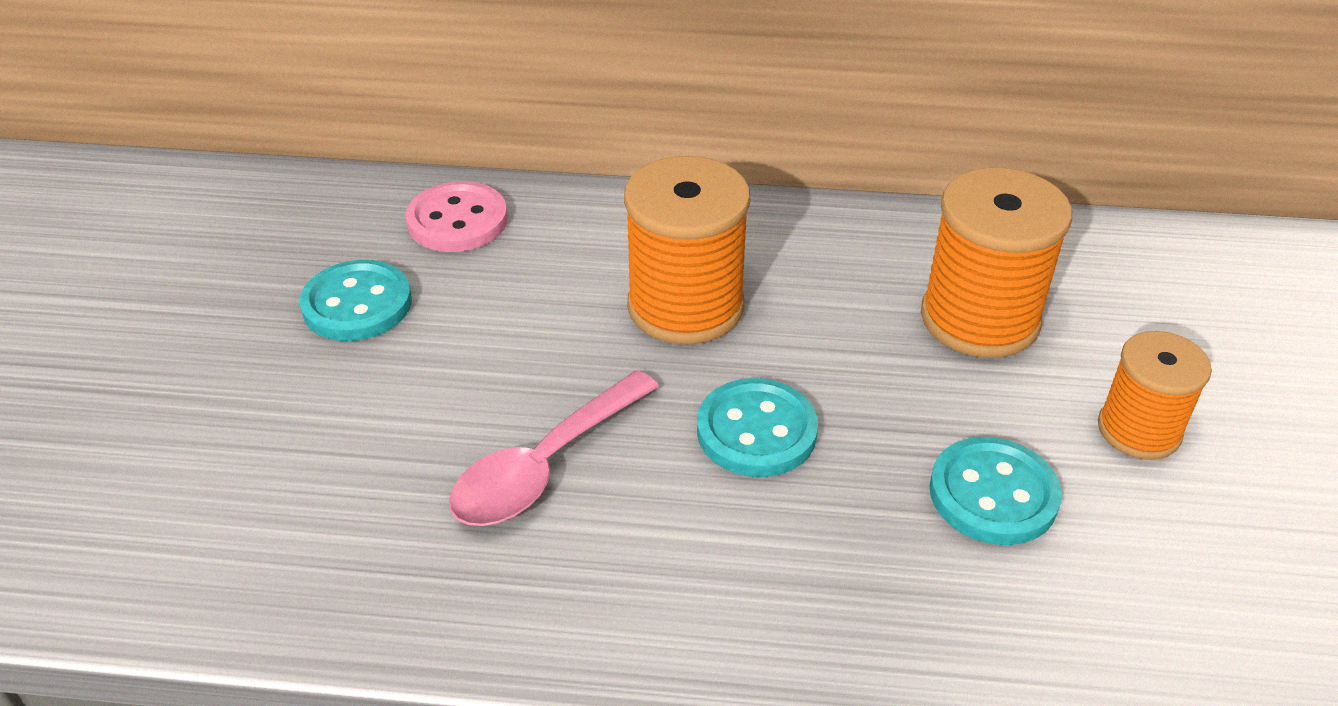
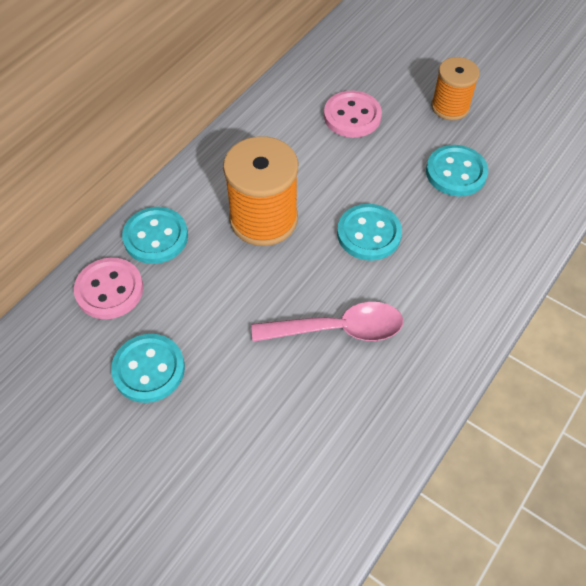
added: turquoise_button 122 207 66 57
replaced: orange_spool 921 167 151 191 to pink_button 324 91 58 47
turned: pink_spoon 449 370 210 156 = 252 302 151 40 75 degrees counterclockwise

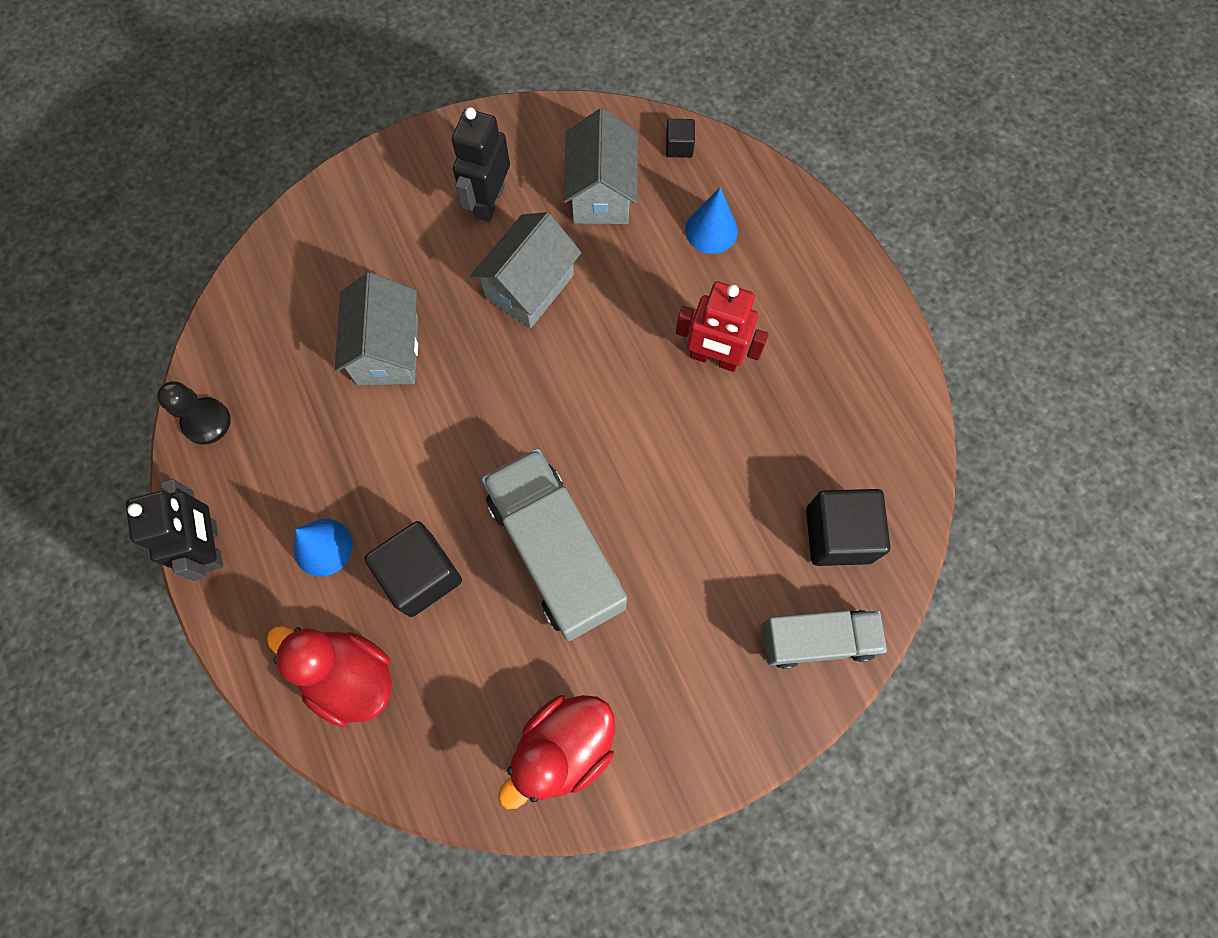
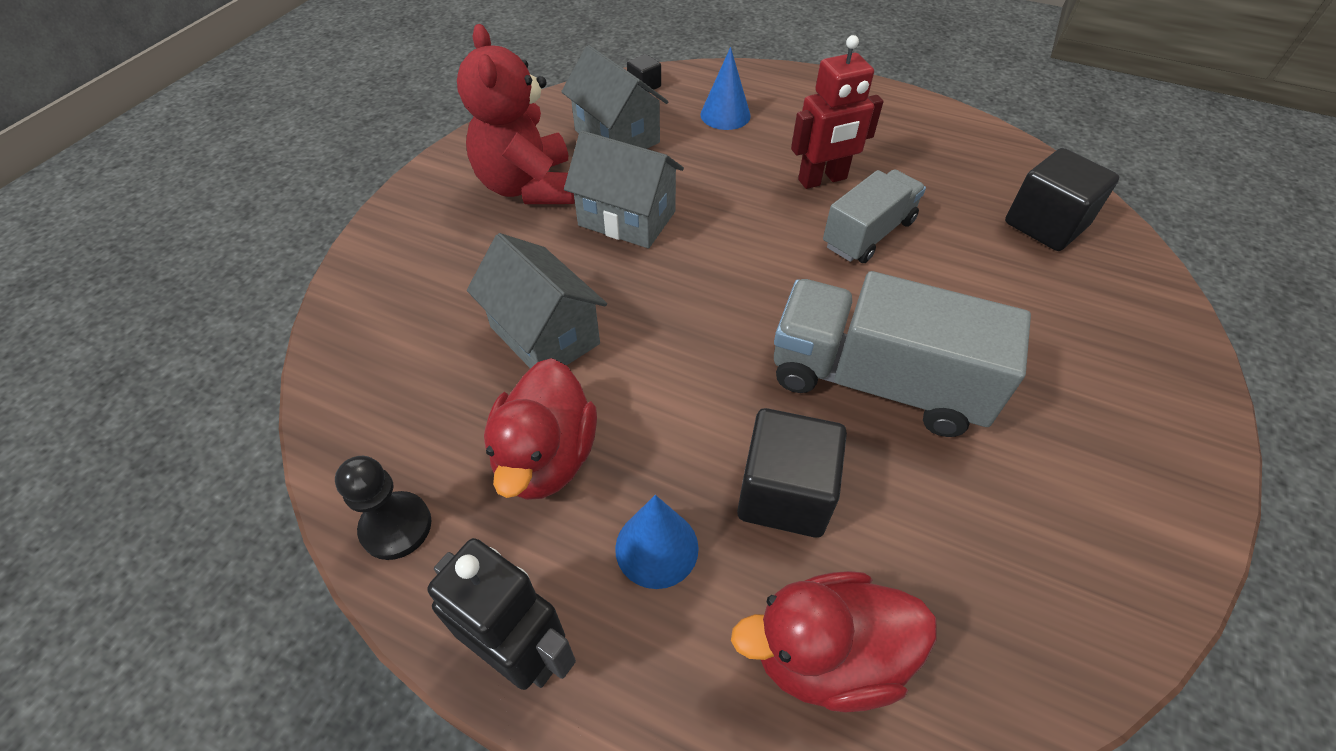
moved: red_duck 498 695 117 114 to 484 358 113 142; grey_truck 762 610 125 59 to 823 169 103 94
replaced: black_robot 452 107 58 115 to red_teddy_bear 457 24 118 180
turned: grey_house 471 212 110 116 = 564 131 120 118 60 degrees counterclockwise

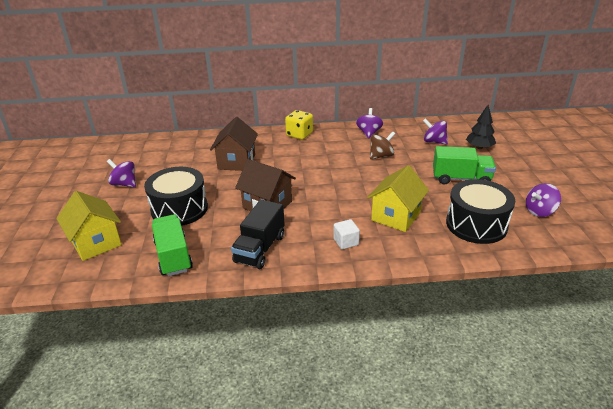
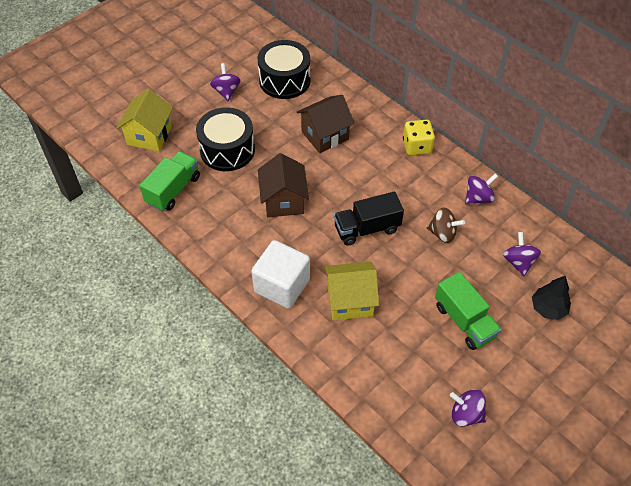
moved: black_truck 231 200 54 69 to 334 192 70 54; black_drum 446 179 69 65 to 258 40 52 59
resized: white_cube 333 219 27 31 = 251 240 59 69 x2.11

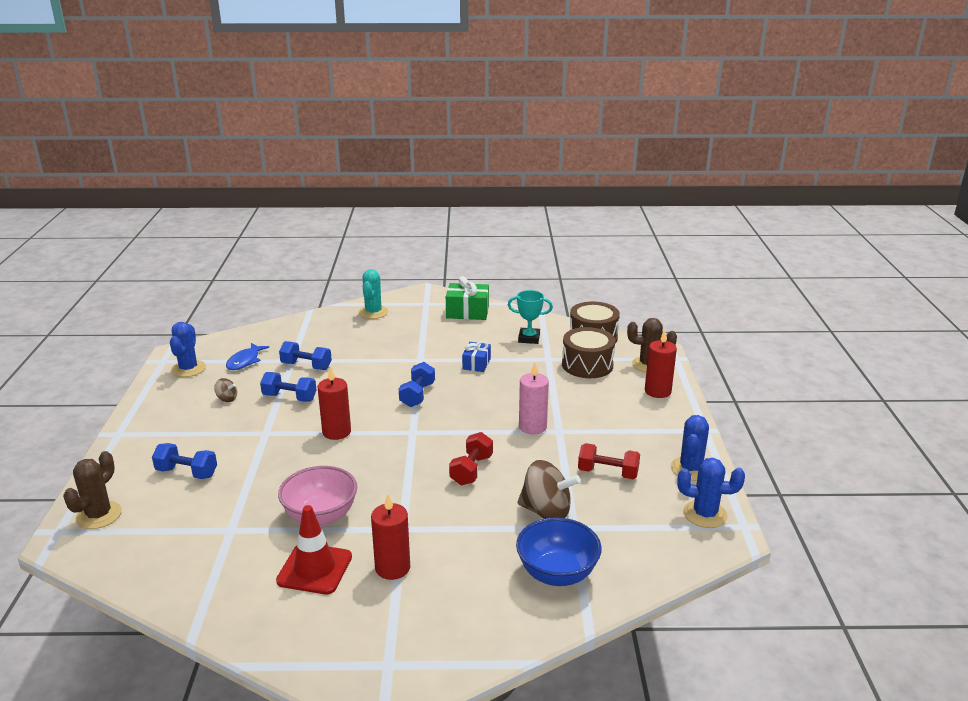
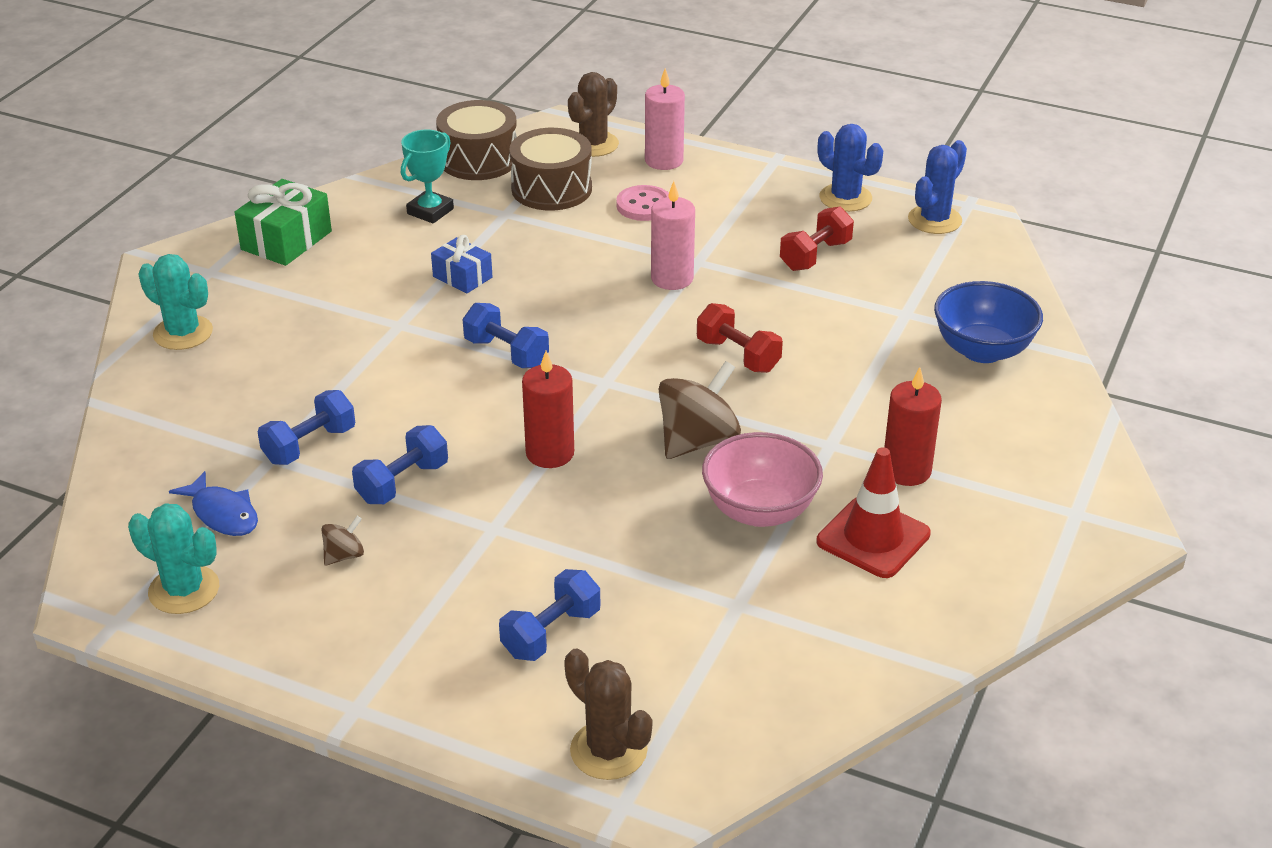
added: pink_button 616 185 53 36
moved: brown_spinning_top 517 460 64 59 to 658 361 83 98
recoloured: blue_cactus 170 322 36 55 to turquoise_cactus 128 503 91 111; red_candle 645 330 32 68 to pink_candle 645 68 40 102

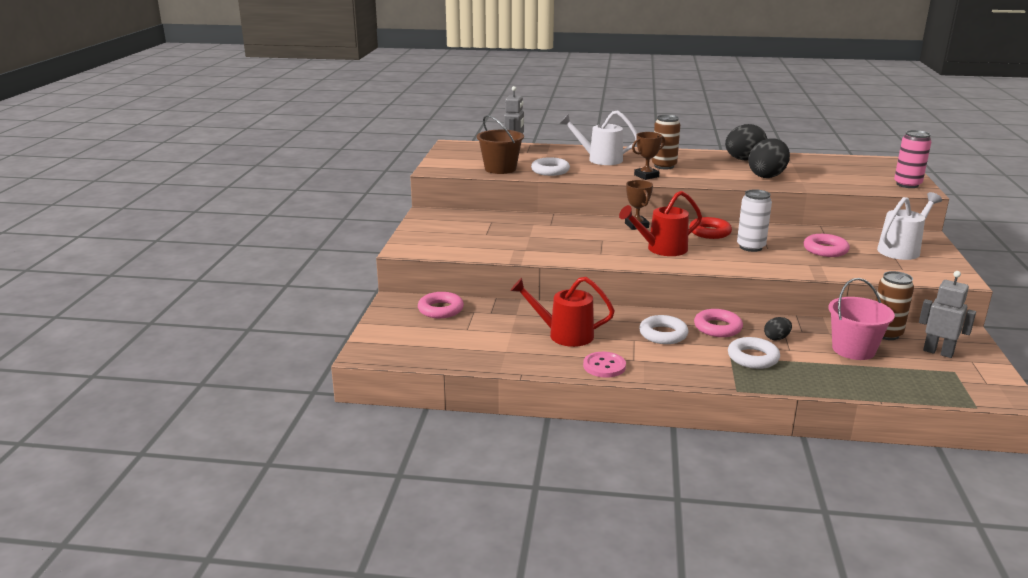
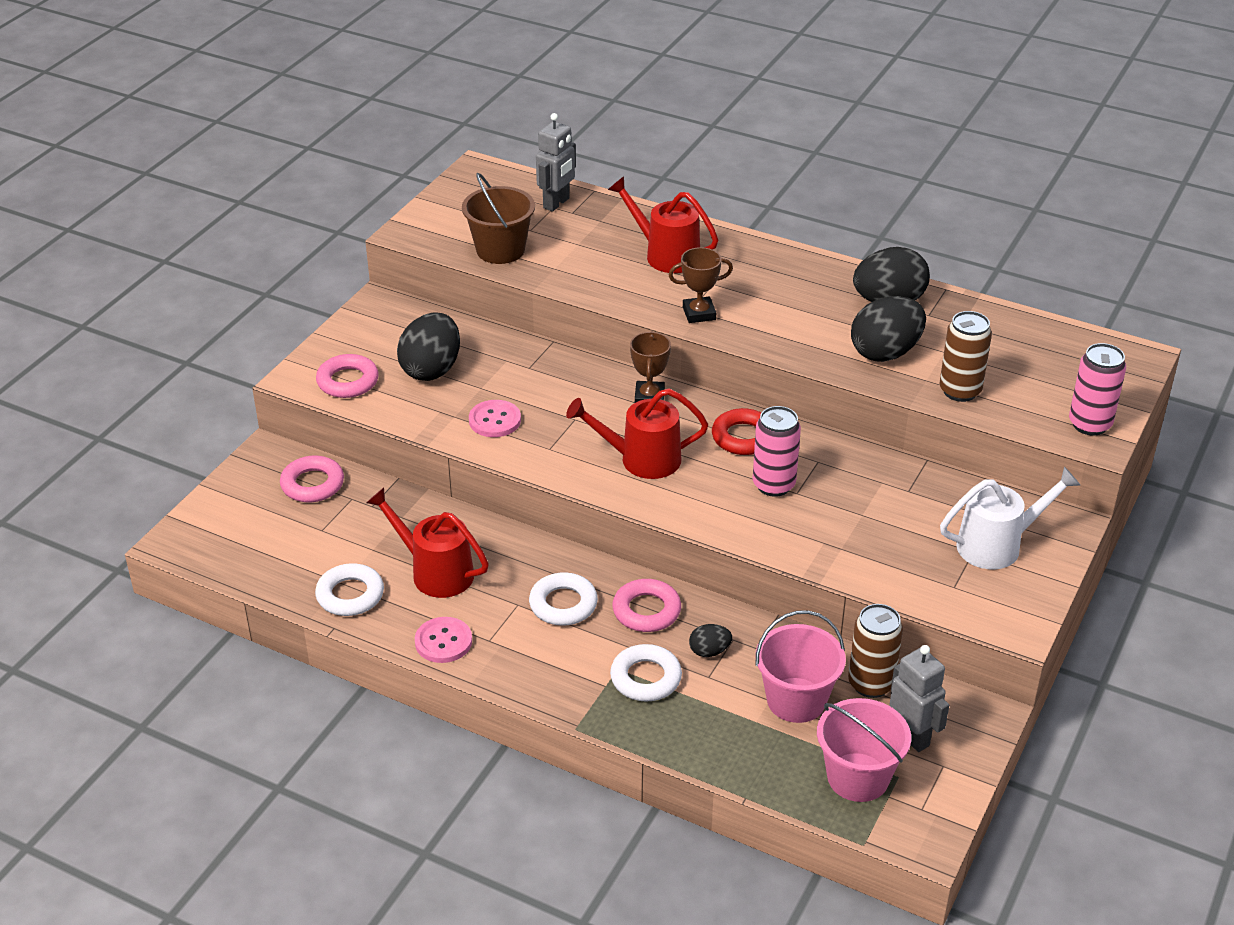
added: black_egg 397 312 63 69; pink_button 469 400 52 37; pink_bucket 817 698 94 104
moved: white_ring 531 157 39 19 to 315 563 69 53; brown_can 652 115 28 55 to 940 311 52 91; pink_ring 804 234 46 23 to 316 354 63 44
recoloured: white_watering_can 560 110 77 55 to red_watering_can 608 176 110 97; white_can 737 189 35 63 to pink_can 753 406 48 91

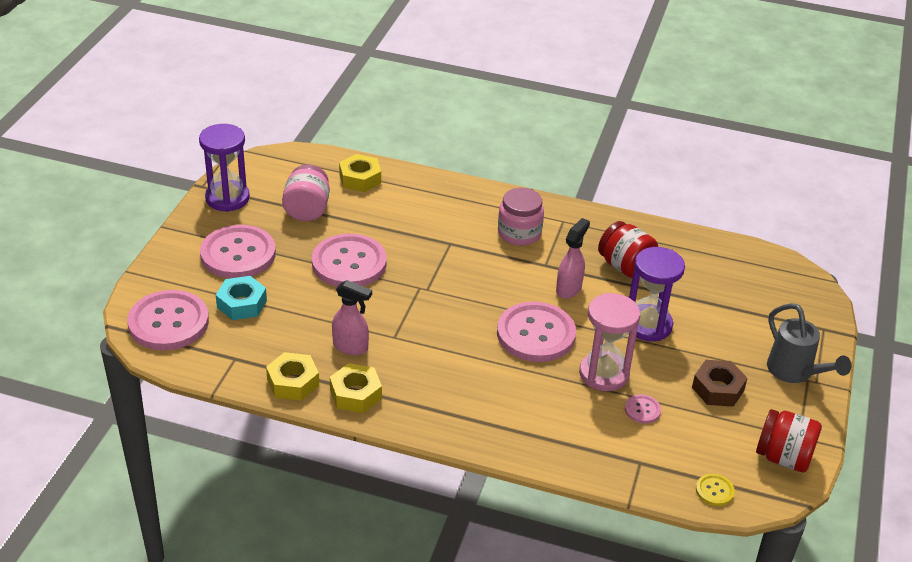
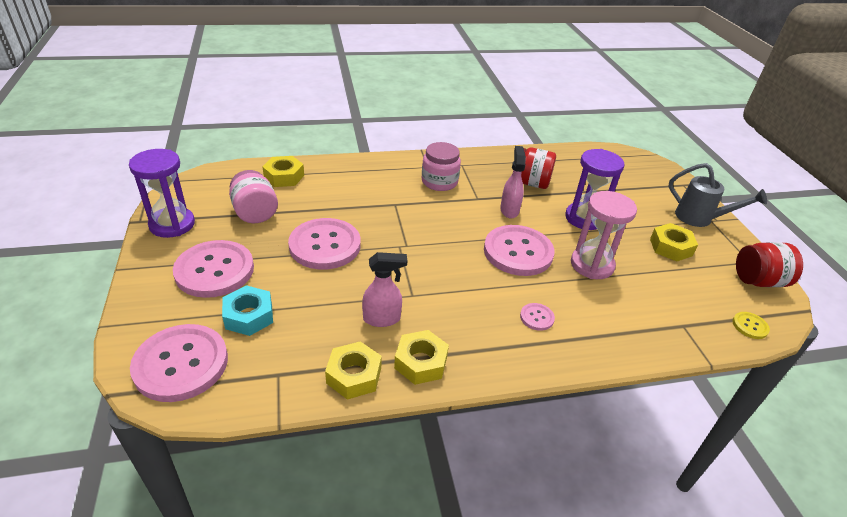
moved: pink_button 625 394 36 30 to 520 303 35 28
recoloured: brown_nut 692 360 56 47 to yellow_nut 650 223 48 39

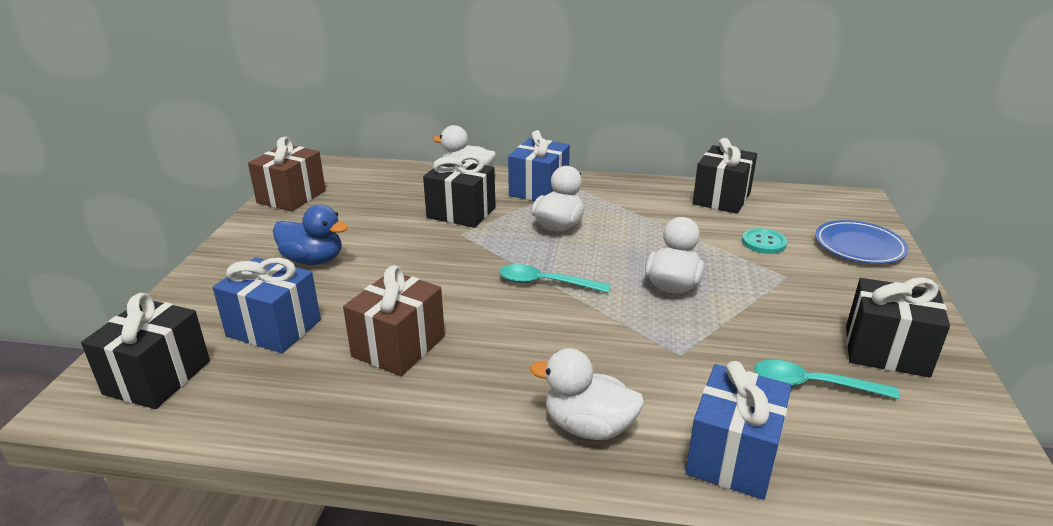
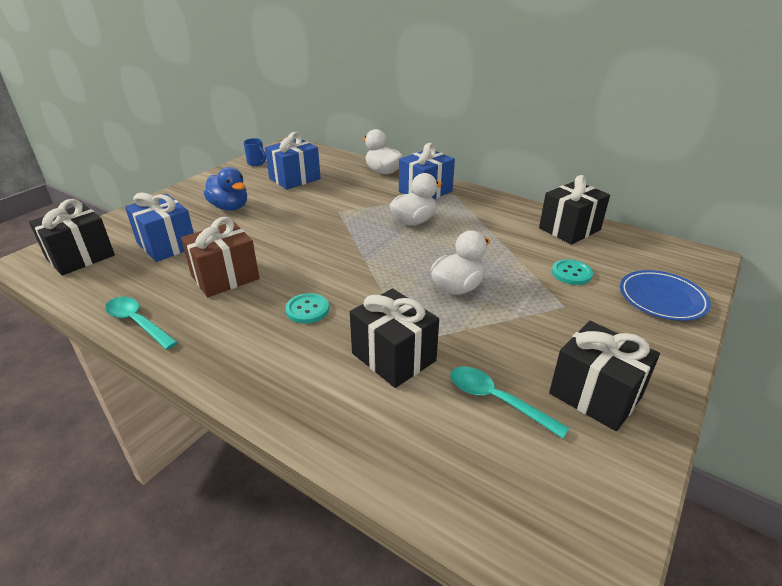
removed: white_duck 530 348 114 92
added: turquoise_button 285 293 44 31
moved: black_gift 423 155 72 73 to 350 289 89 99; turquoise_spoon 499 264 112 29 to 105 297 73 53; blue_gift 685 361 107 139 to 265 132 56 58
replaced: brown_gift 248 137 78 75 to blue_mug 243 138 23 28

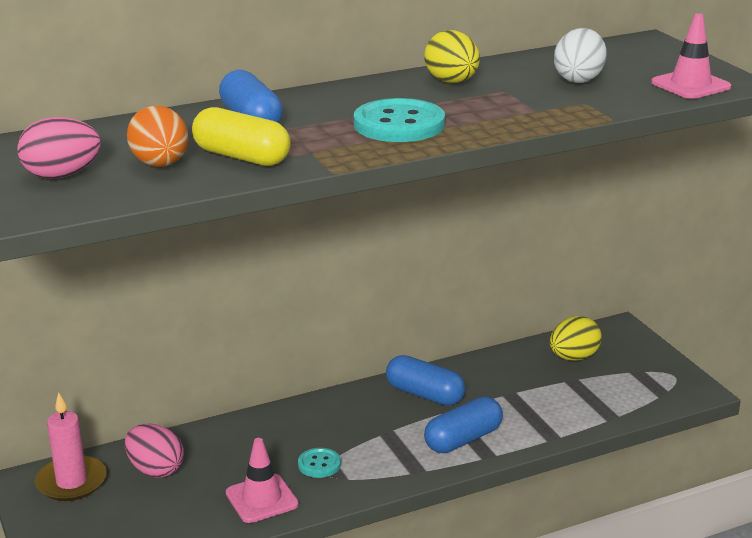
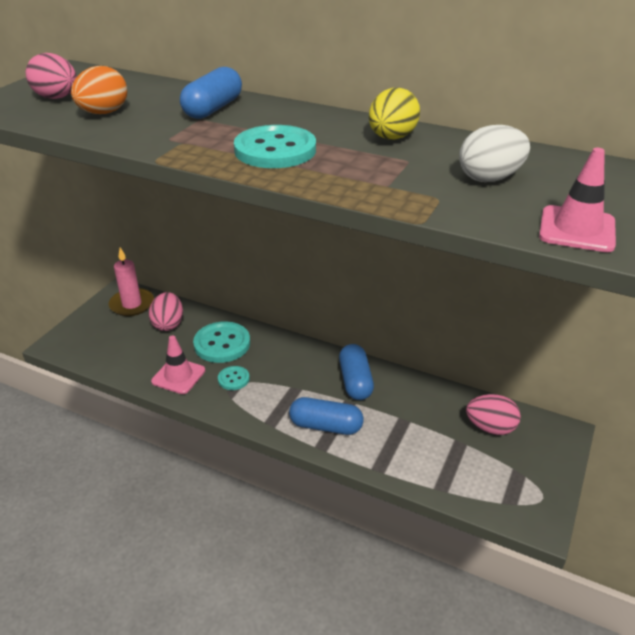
removed: yellow_capsule 192 107 99 59
added: turquoise_button 193 321 57 42
recoloured: yellow_egg 550 316 52 45 to pink_egg 466 394 55 41

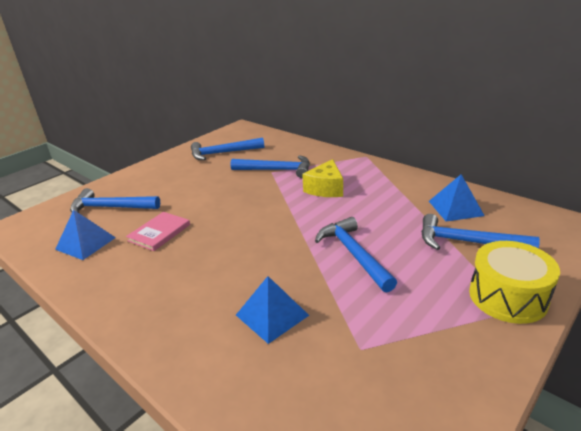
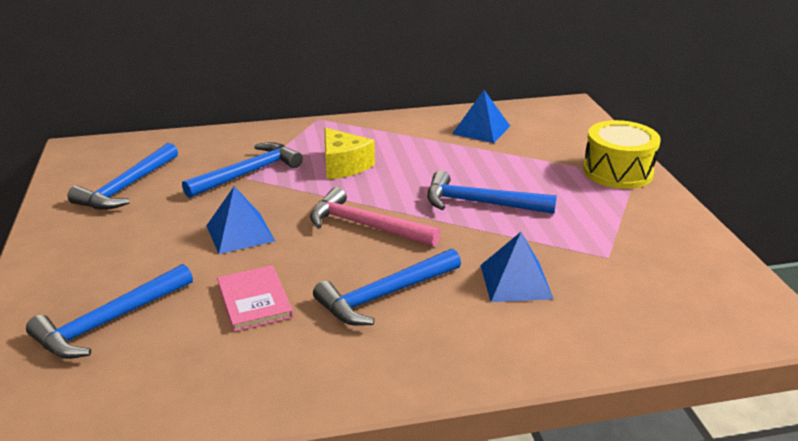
added: pink_hammer 310 187 130 60
moved: blue_pyramid 55 210 61 50 to 206 186 69 68; blue_hammer 421 214 119 36 to 313 249 148 77

